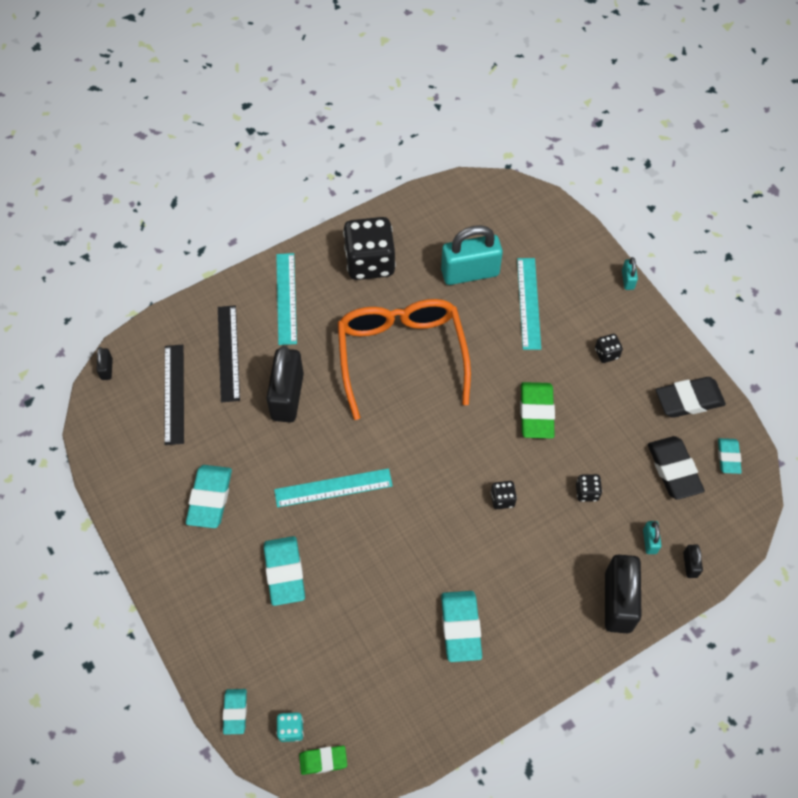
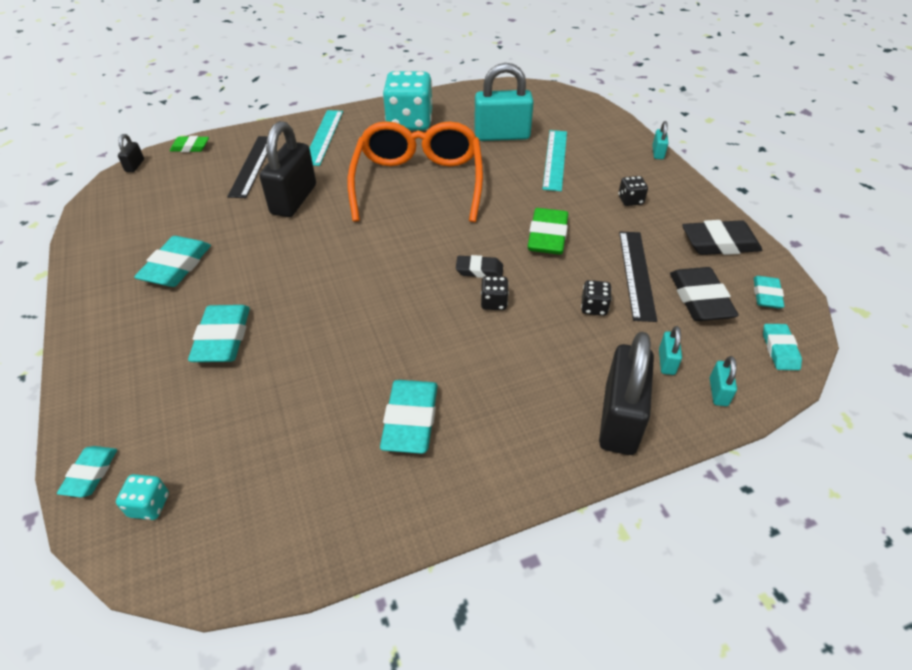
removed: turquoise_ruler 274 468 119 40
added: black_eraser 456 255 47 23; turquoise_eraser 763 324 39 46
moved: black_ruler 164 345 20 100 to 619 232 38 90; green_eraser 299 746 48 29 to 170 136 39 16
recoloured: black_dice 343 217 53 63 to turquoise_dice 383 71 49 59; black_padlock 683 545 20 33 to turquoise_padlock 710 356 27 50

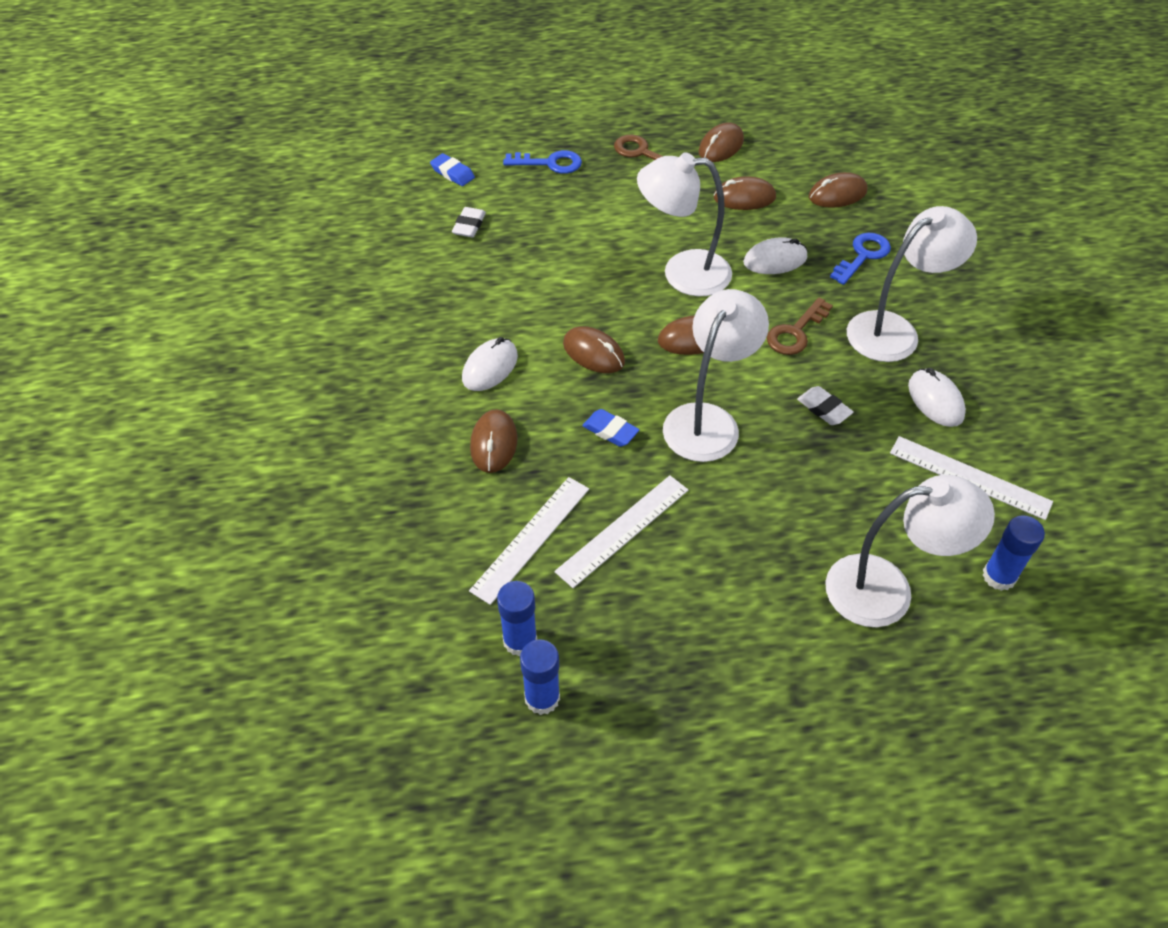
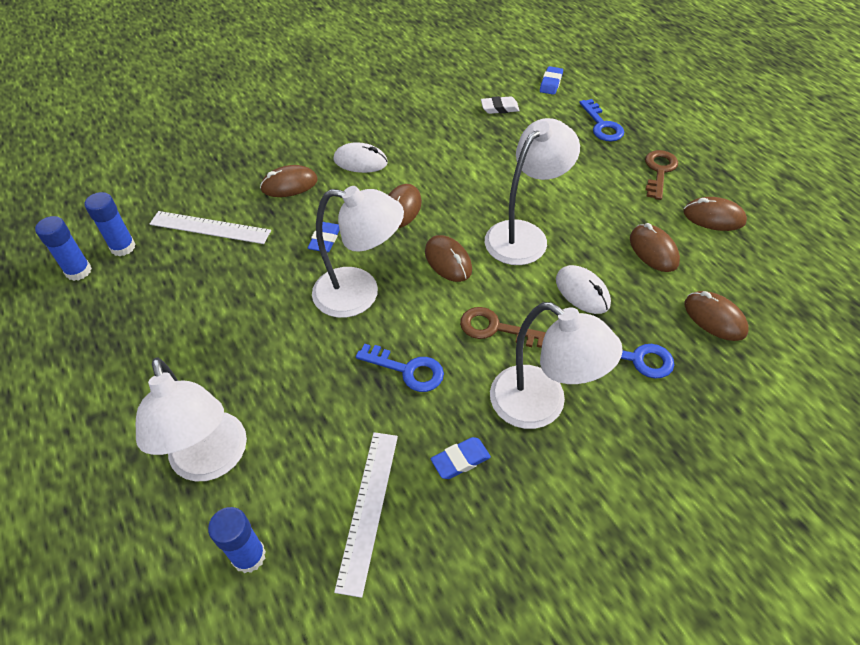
removed: white_ruler 554 475 134 113
replaced: white_eraser 797 386 57 39 to blue_key 356 344 88 48; white_mouse 908 368 58 59 to blue_eraser 431 437 60 42
turned: white_lamp 637 152 95 145 = 485 118 95 147 60 degrees clockwise

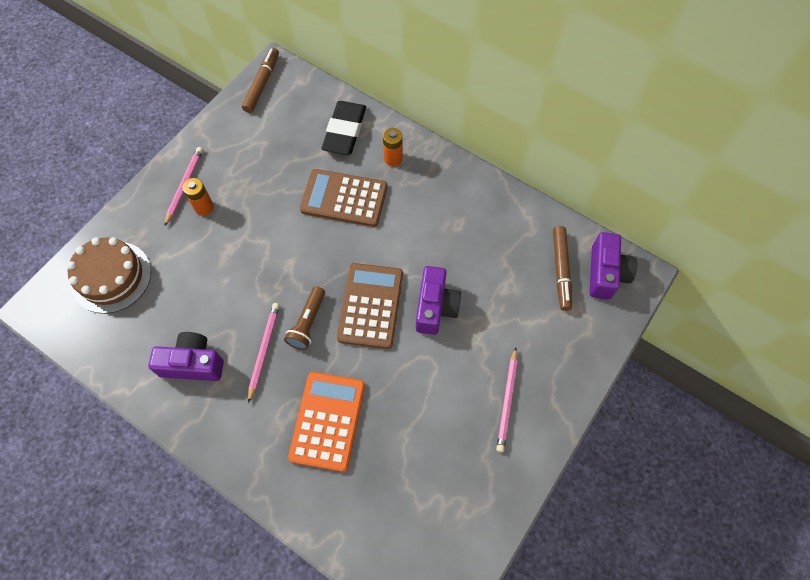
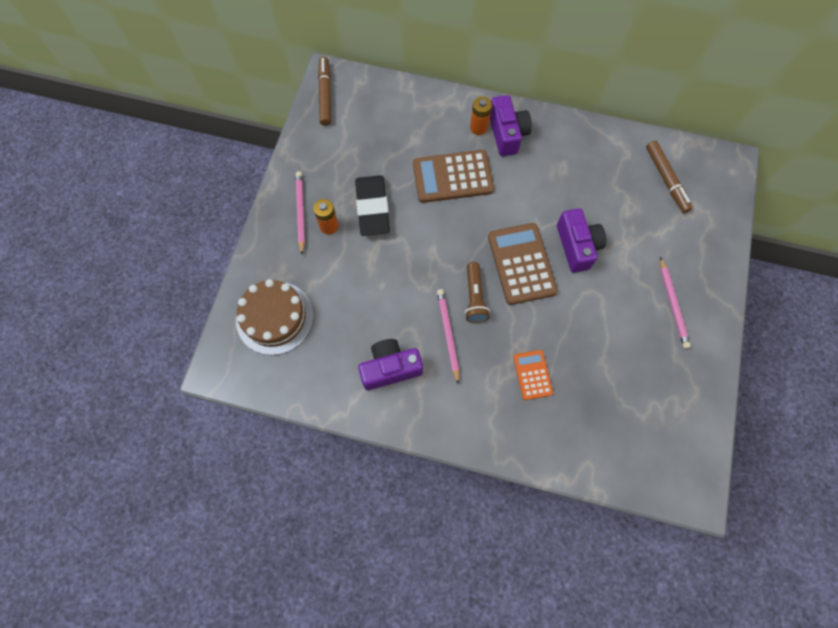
moved: black_eraser 321 101 45 54 to 355 175 35 61; purple_camera 589 232 48 67 to 490 95 42 61
resized: orange_calculator 288 372 77 100 = 513 350 40 50 x0.55

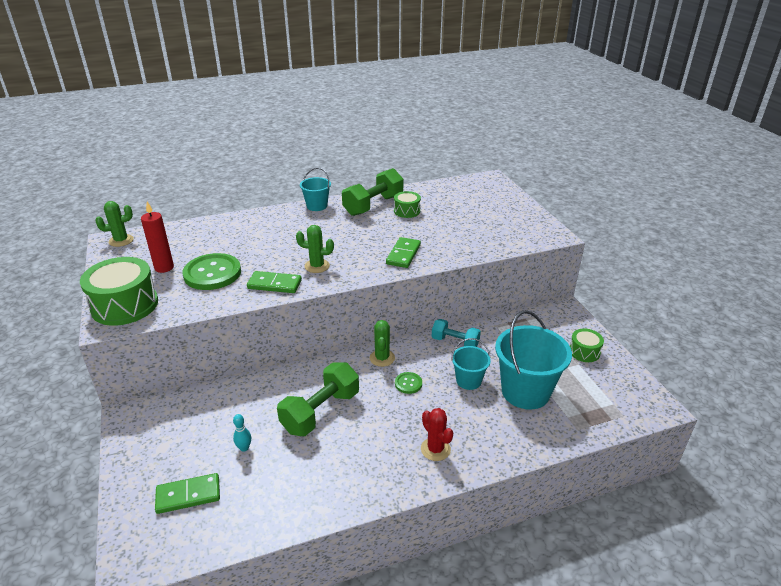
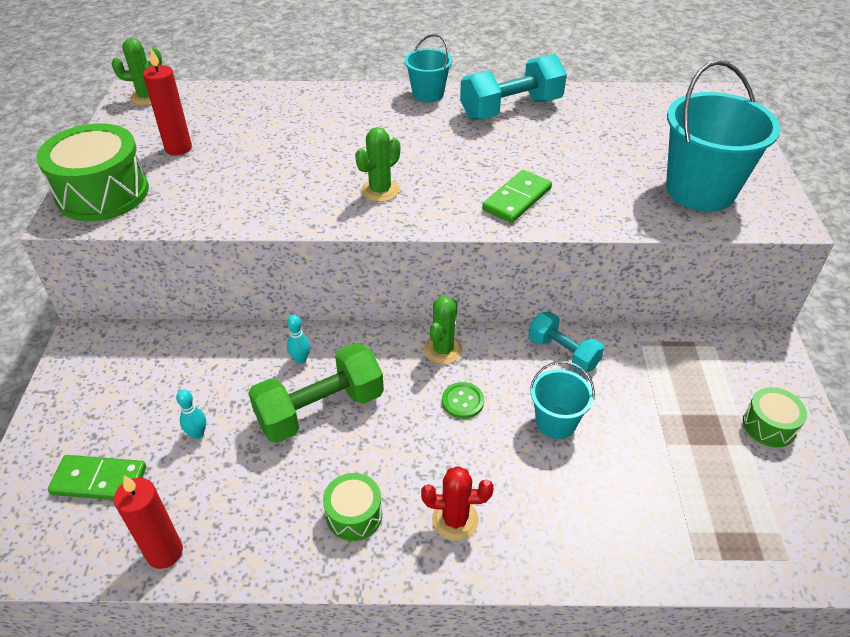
removed: green_button 183 253 58 37; green_domino 247 271 55 22
added: red_candle 114 475 69 94; turquoise_bowling_pin 287 315 23 49
moved: green_drum 394 191 27 27 to 323 473 59 68; turquoise_bucket 495 310 77 100 to 666 60 115 151
recoloured: green_dumbbell 342 168 61 48 to turquoise_dumbbell 460 54 107 66
turned: green_cactus 296 225 38 48 = 355 127 45 75 75 degrees counterclockwise; red_cactus 421 408 32 53 = 421 466 73 75 75 degrees counterclockwise

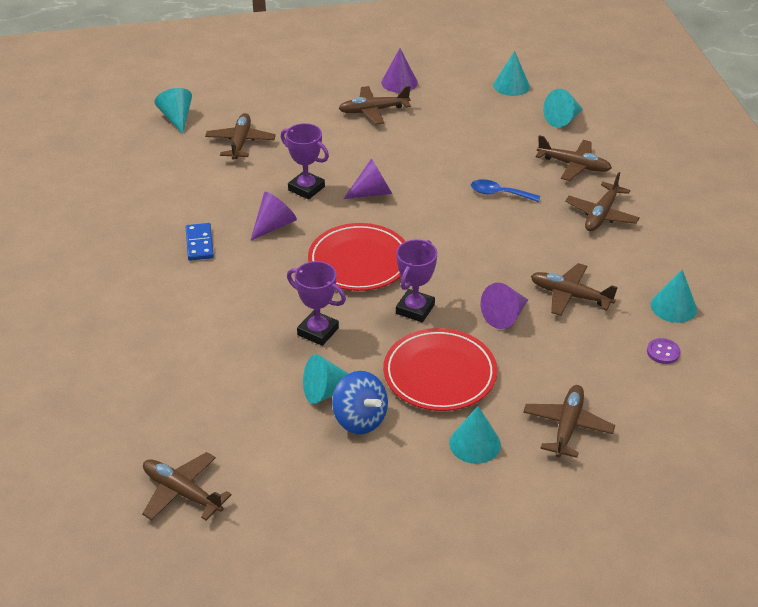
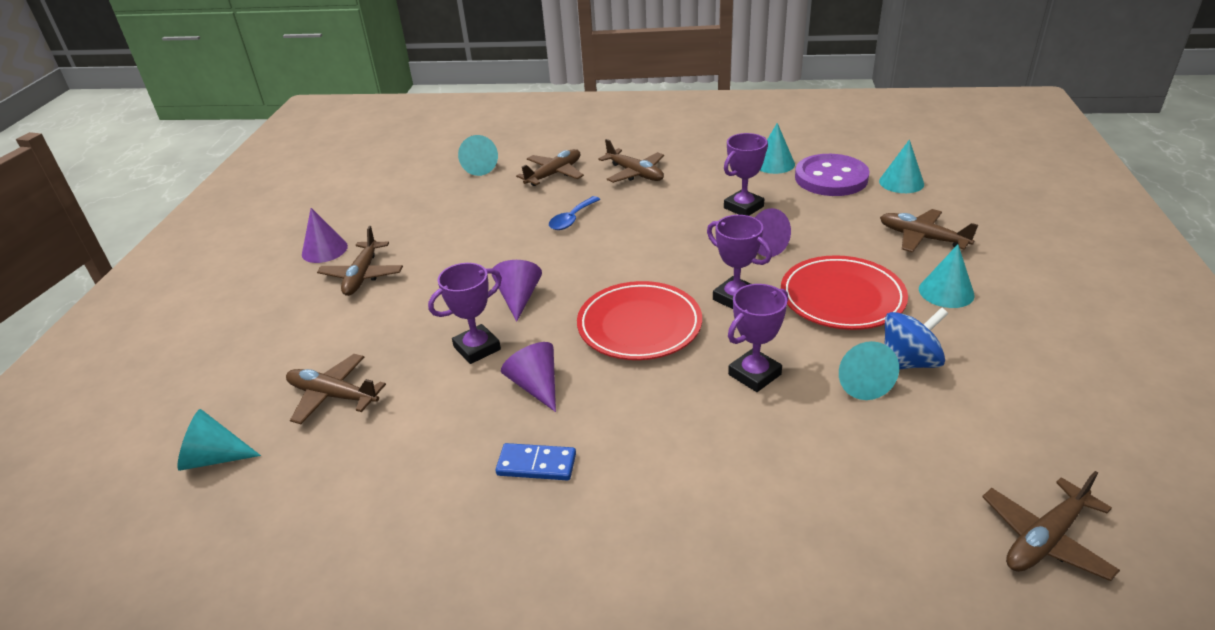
moved: turquoise_cone 493 51 37 45 to 879 140 45 53
replaced: brown_plane 531 263 87 53 to purple_trophy 724 133 44 83
resized: purple_button 647 338 33 26 = 795 154 75 42 x2.47

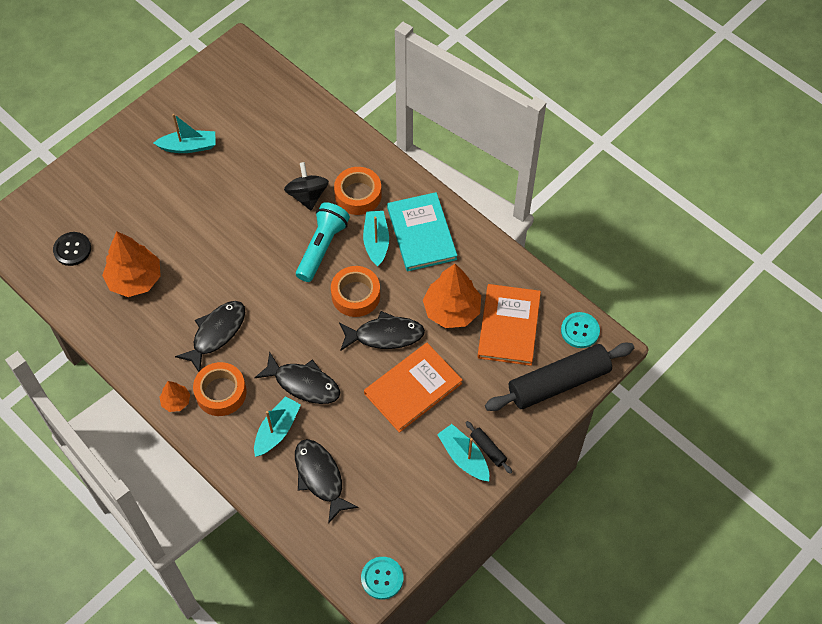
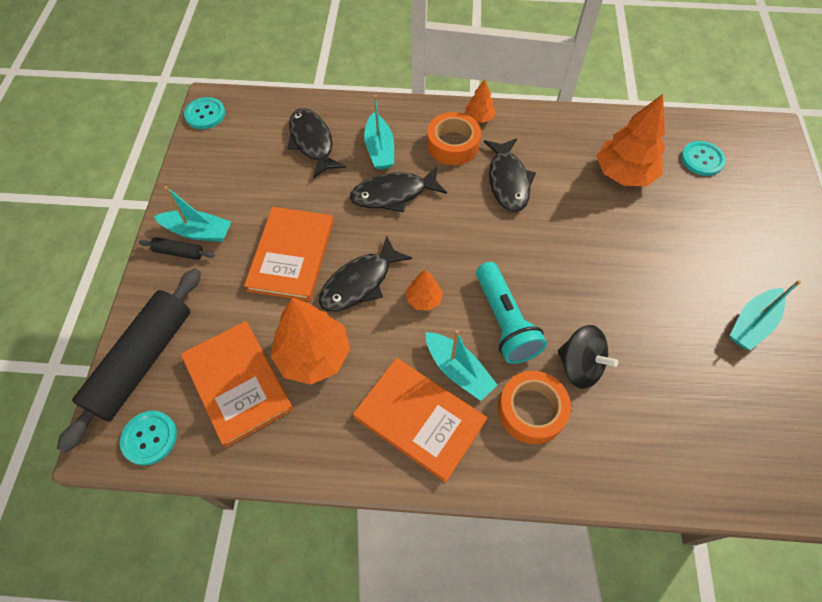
replaced: orange_tape 331 266 49 51 to orange_tree 406 269 37 42
recoloured: black_button 53 232 38 34 to turquoise_button 681 141 45 35; turquoise_book 387 192 70 79 to orange_book 353 358 134 125
turned: black_fish 295 439 64 85 = 287 108 59 71 135 degrees counterclockwise

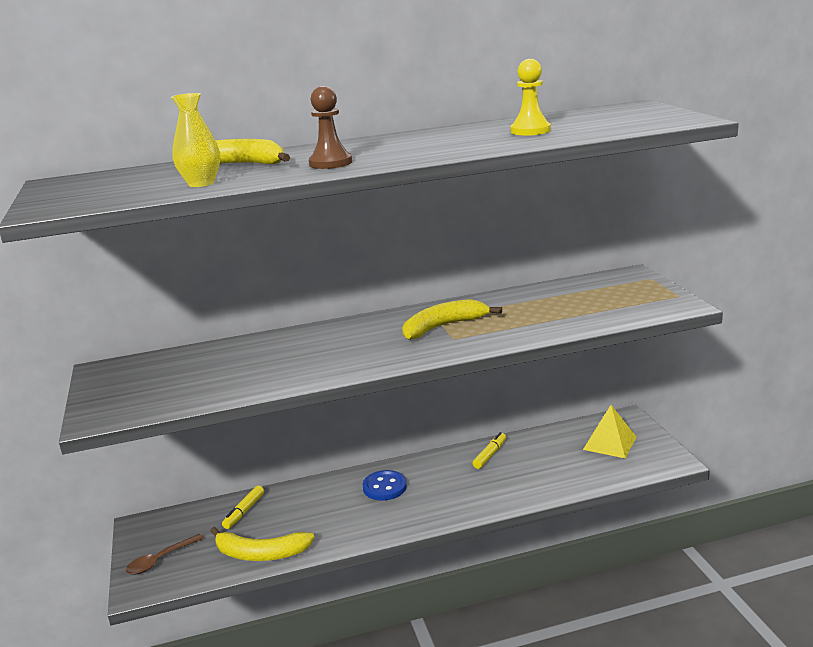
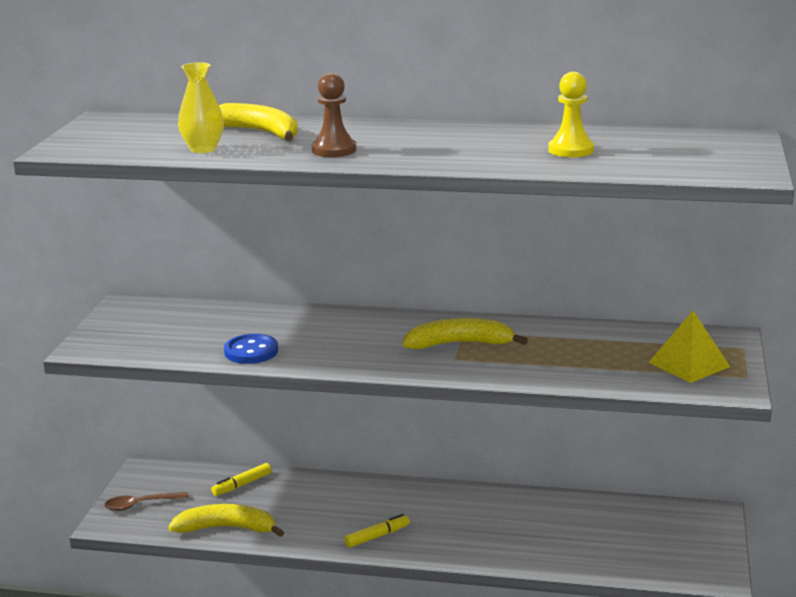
moved: blue_button 363 470 44 31 to 224 334 54 30; yellow_marker 472 432 34 37 to 344 514 66 34; yellow_pyramid 583 405 53 53 to 649 311 81 72
turned: yellow_banana 210 527 105 34 = 168 504 116 33 150 degrees clockwise

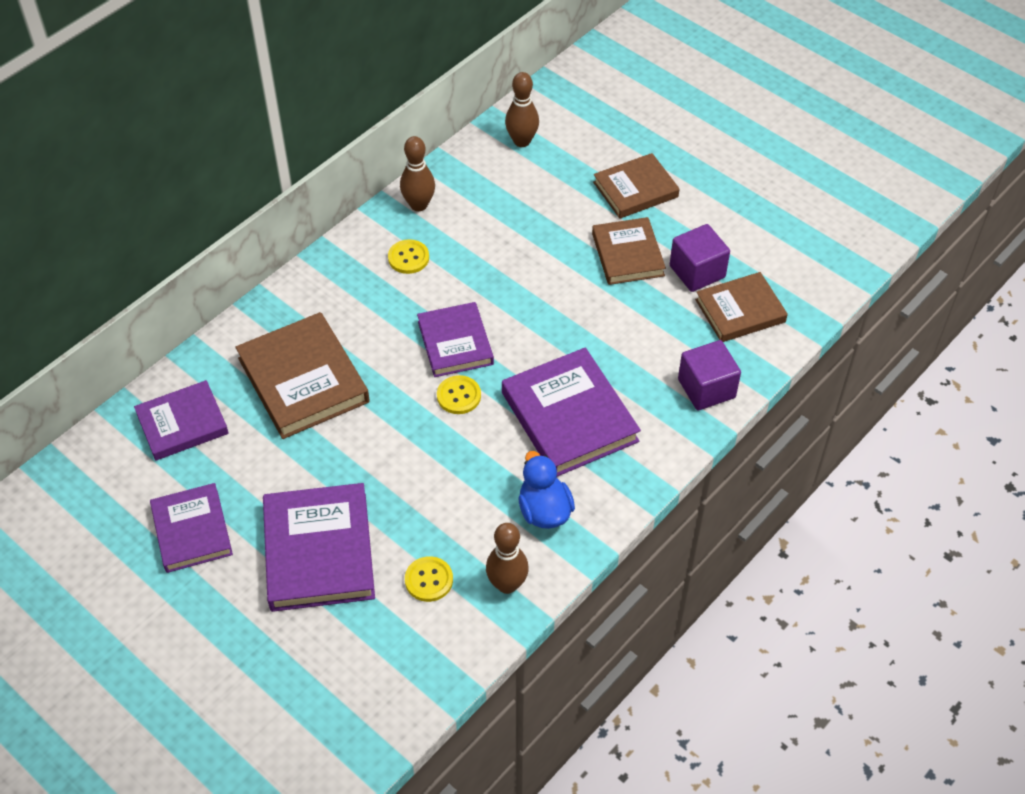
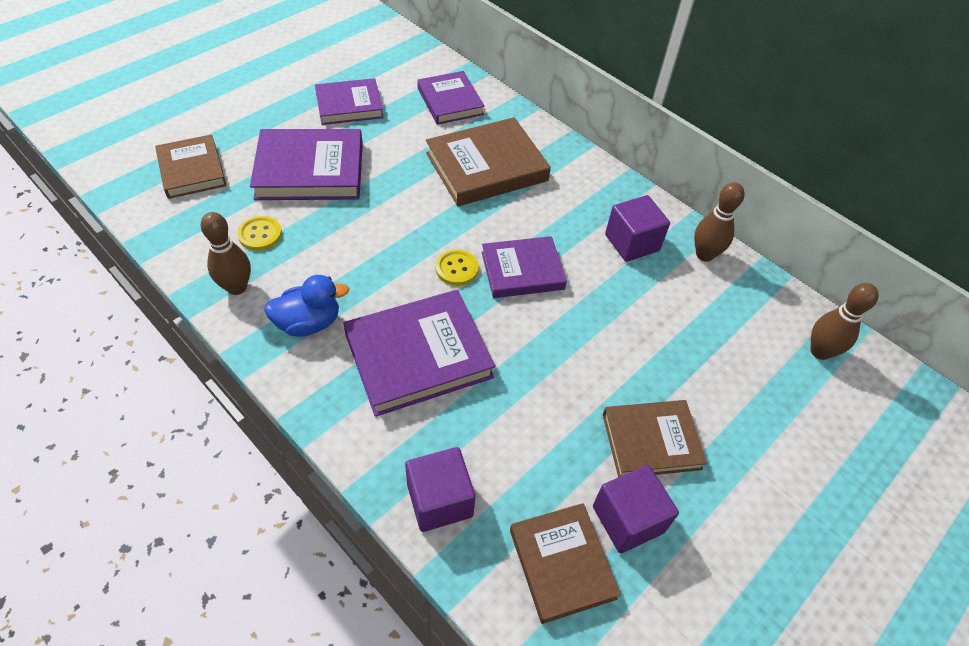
moved: brown_book 593 153 87 66 to 155 134 72 65
replaced: yellow_button 388 239 41 35 to purple_cube 605 195 65 67

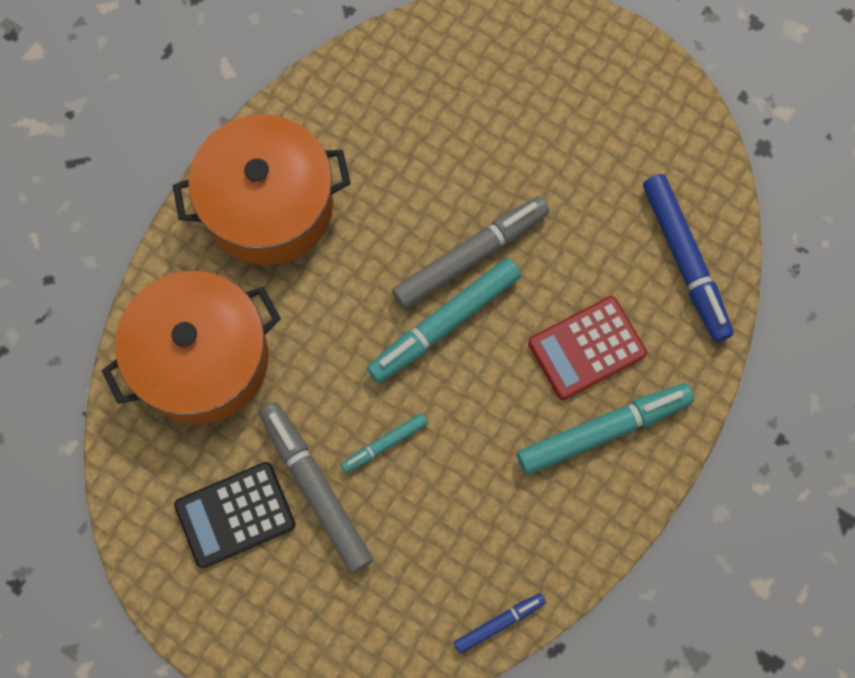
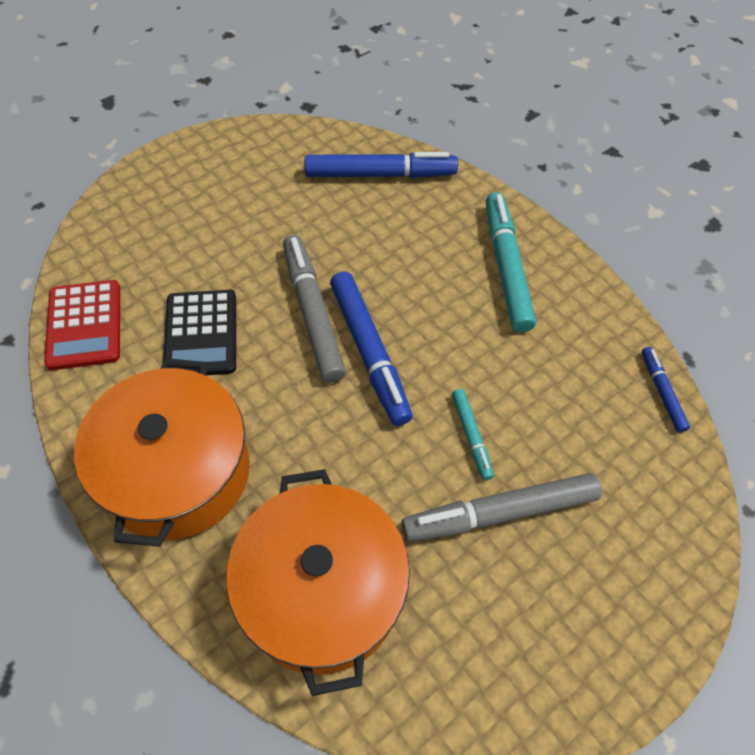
moved: black_calculator 174 462 122 106 to 163 290 73 85; red_calculator 528 296 119 104 to 44 280 76 90
recoloured: turquoise_marker 367 258 154 125 to blue_marker 330 271 83 155

